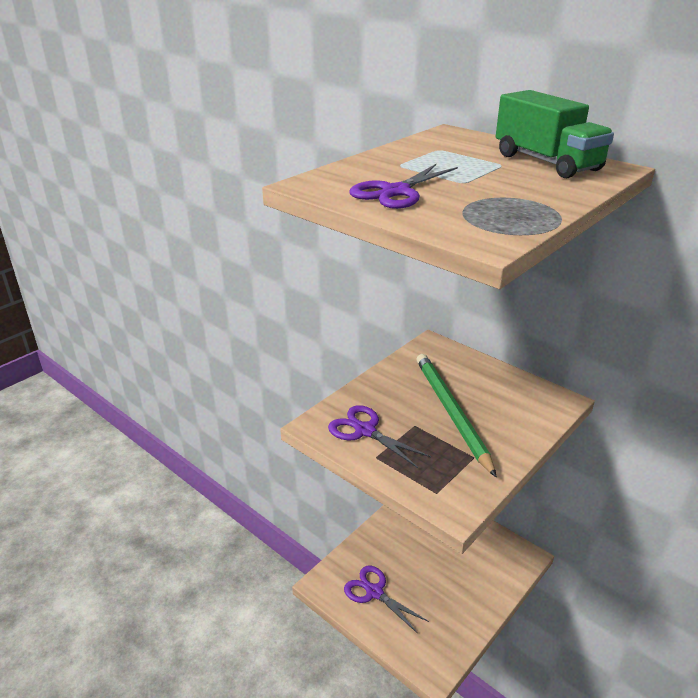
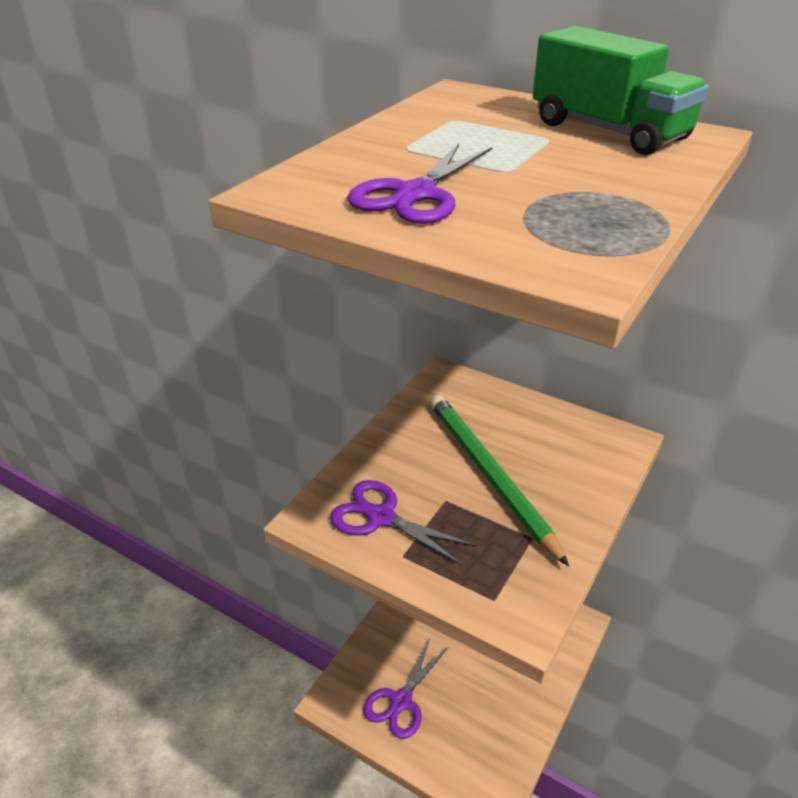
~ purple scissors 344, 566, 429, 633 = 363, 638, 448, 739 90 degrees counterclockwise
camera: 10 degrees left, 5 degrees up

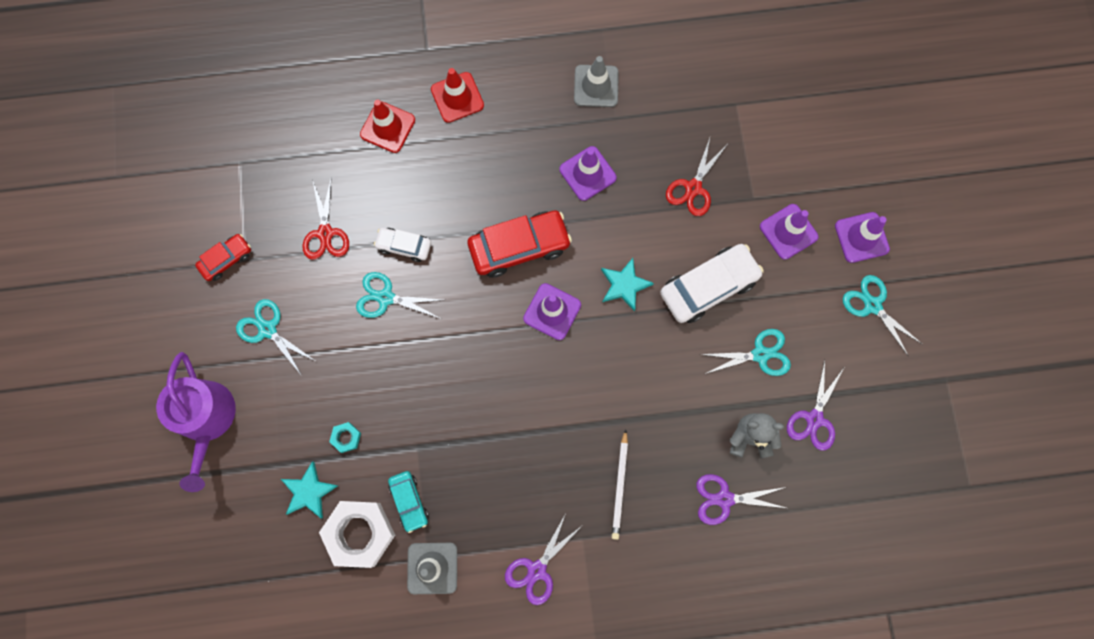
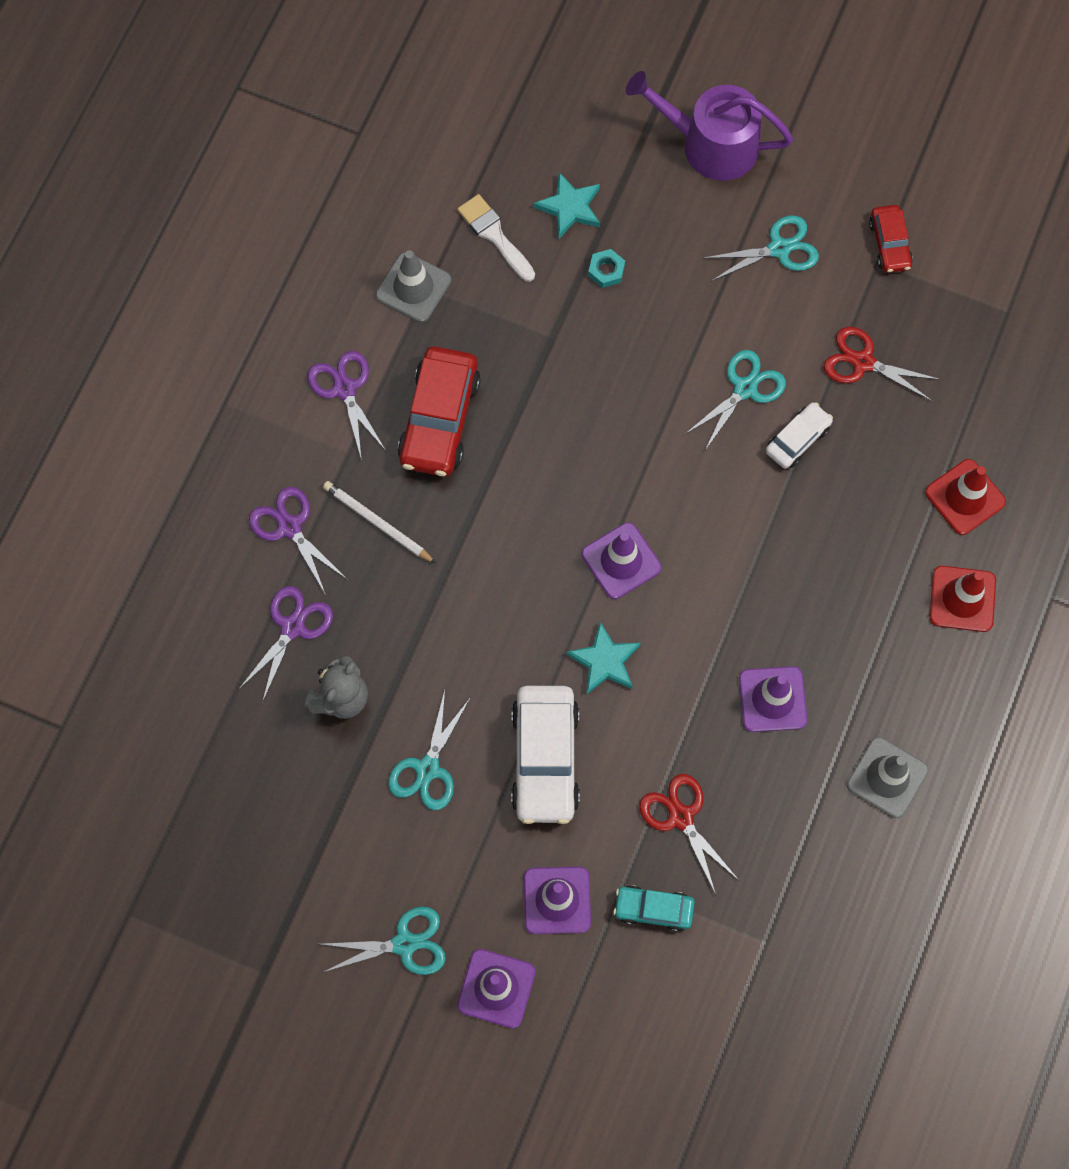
~ turquoise car 388, 471, 429, 533 to 613, 885, 695, 932
~ red car 467, 210, 572, 278 to 398, 347, 481, 476
~ purple scissors 787, 360, 844, 451 to 249, 487, 348, 595
~ white nut 319, 501, 395, 568 to white brush 457, 194, 535, 282
camera: 120 degrees right, 5 degrees down

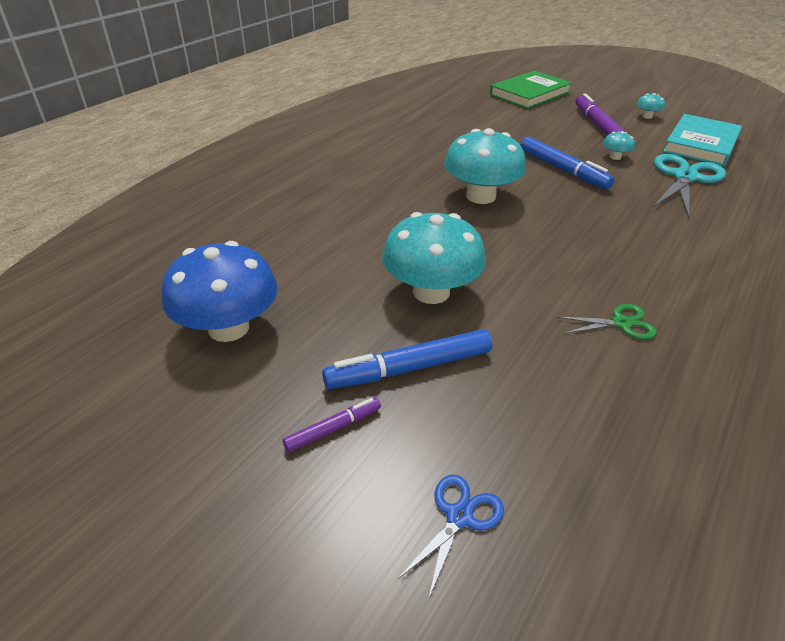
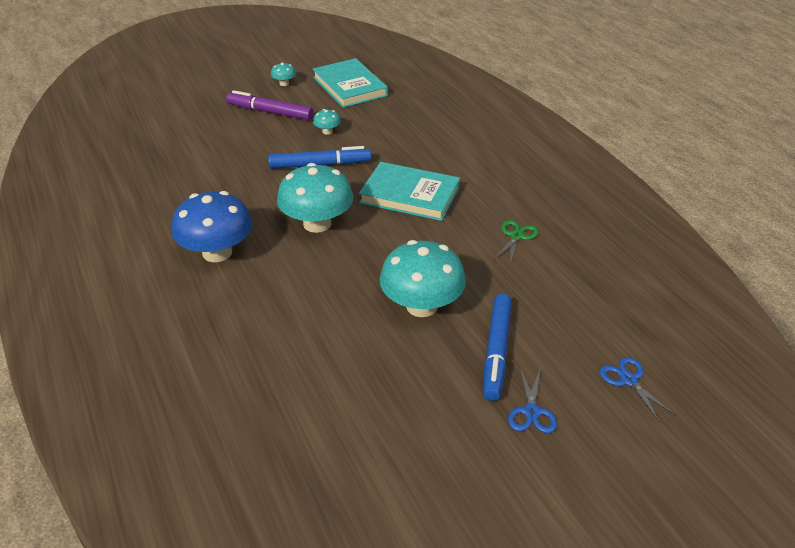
- green book 490, 71, 572, 109
- turquoise scissors 654, 154, 726, 218
+ turquoise book 359, 162, 460, 221
~ blue mushroom 162, 241, 277, 342 to 172, 191, 253, 262
~ purple marker 283, 398, 381, 452 to blue scissors 508, 368, 557, 433
camera: 60 degrees left, 0 degrees up

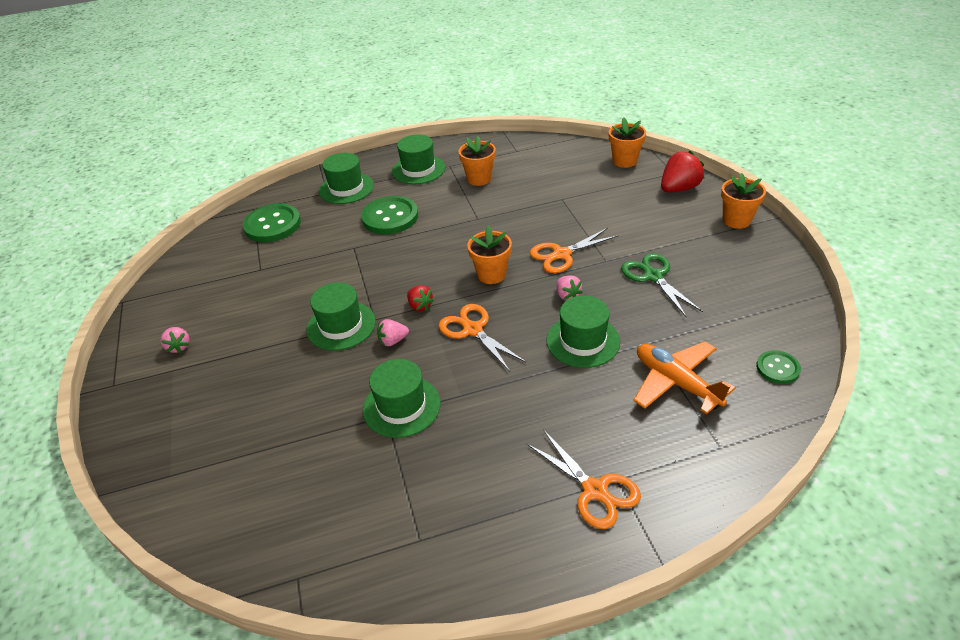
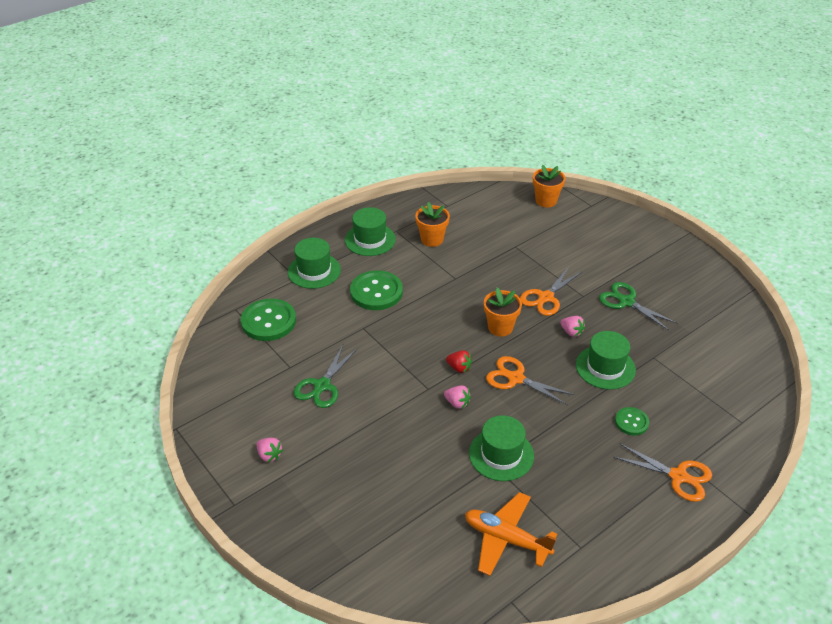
- green hat 306, 282, 376, 351
- red strawberry 661, 151, 704, 192
- orange flower pot 721, 173, 766, 229
+ green scissors 293, 345, 358, 408
~ orange plane 633, 341, 735, 414 to 465, 492, 557, 576
~ green button 756, 350, 801, 384 to 615, 407, 649, 435
~ pink strawberry 377, 319, 409, 346 = 444, 385, 471, 409 105 degrees counterclockwise
camera: 25 degrees left, 0 degrees up

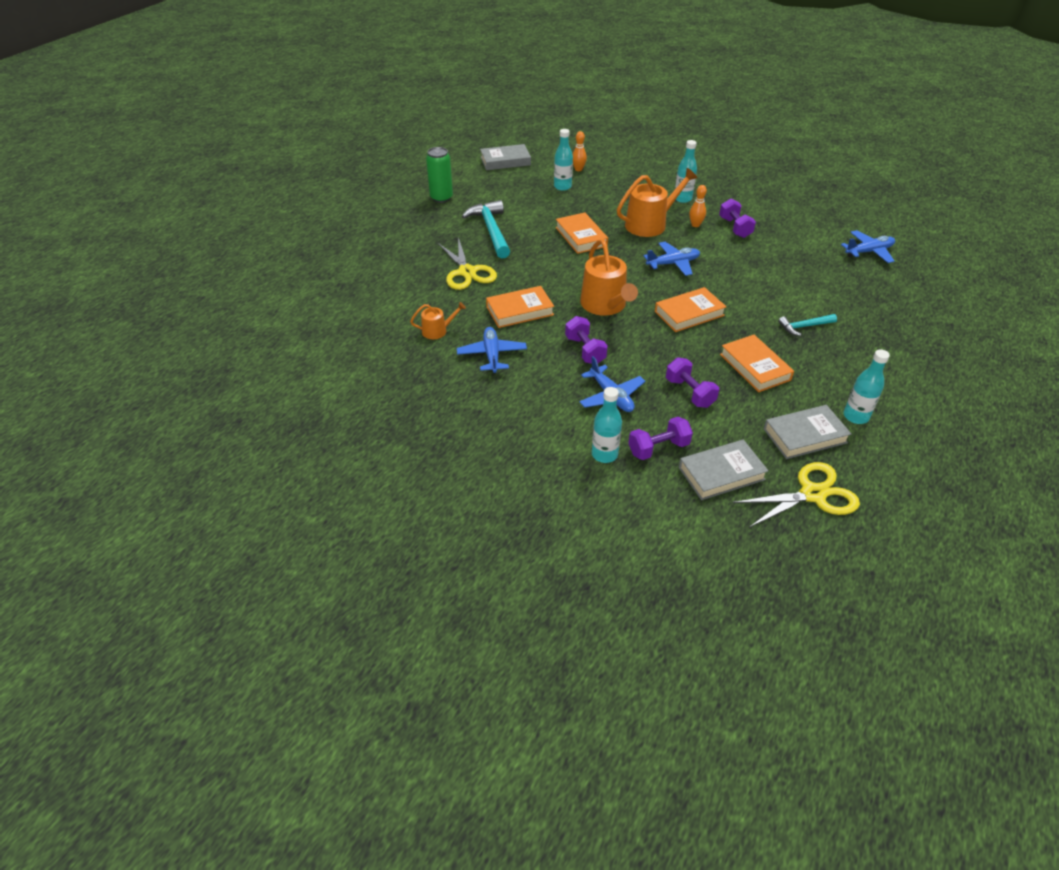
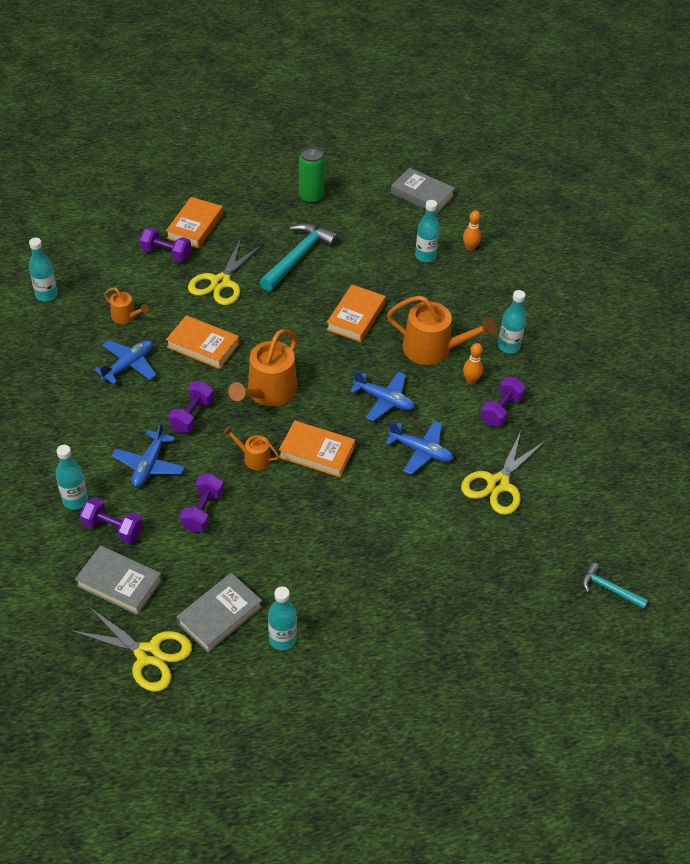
+ turquoise bottle 29, 238, 58, 302
+ purple dumbbell 140, 227, 191, 262
+ orange watering can 223, 426, 279, 470
+ yellow scissors 461, 431, 545, 515
~ orange book 720, 335, 794, 392 to 166, 197, 223, 248
~ turquoise hammer 778, 314, 837, 336 to 582, 562, 648, 609
~ blue plane 841, 230, 895, 263 to 385, 421, 453, 475
~ grey book 764, 405, 851, 459 = 176, 573, 262, 653 75 degrees counterclockwise
camera: 45 degrees right, 5 degrees up

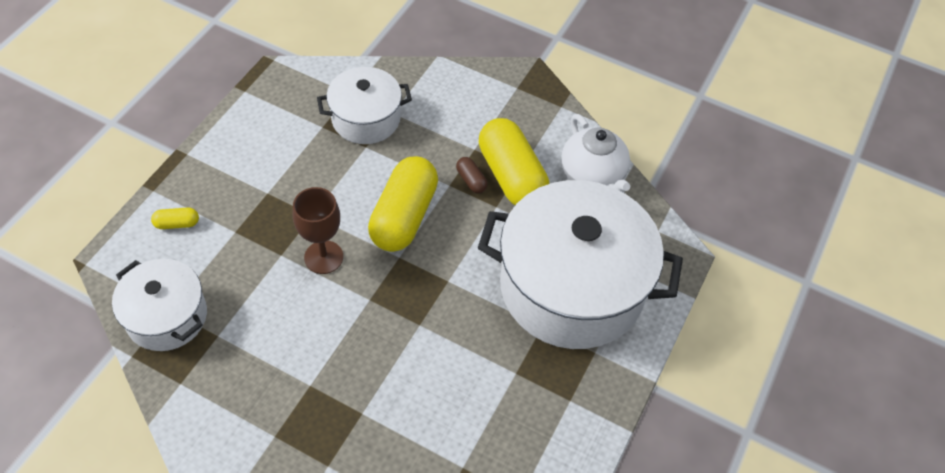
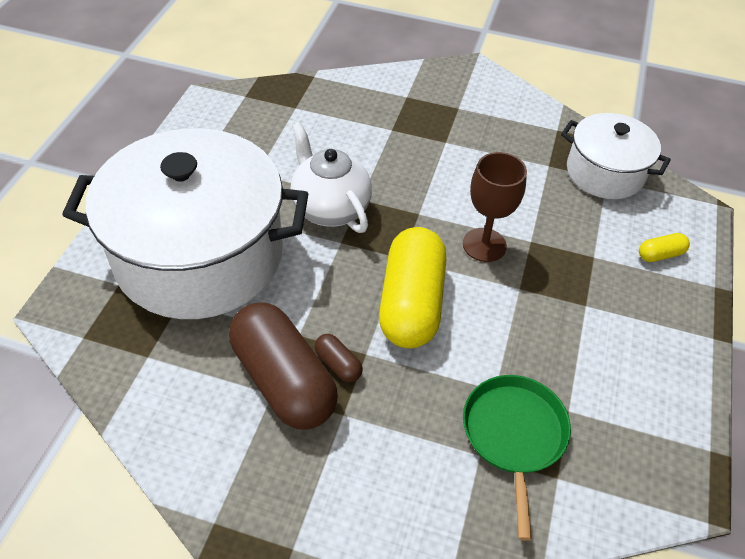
~ white teapot 561, 114, 630, 193 to 291, 122, 372, 233
~ white pot 317, 67, 412, 144 to green pan 463, 375, 571, 541
~ yellow capsule 479, 118, 549, 205 to brown capsule 229, 302, 338, 430
camera: 170 degrees right, 5 degrees down

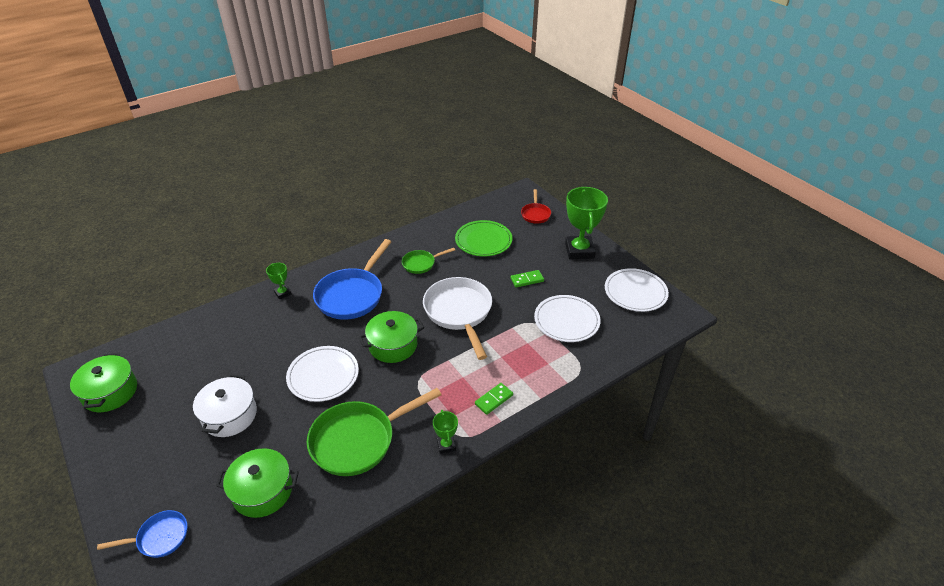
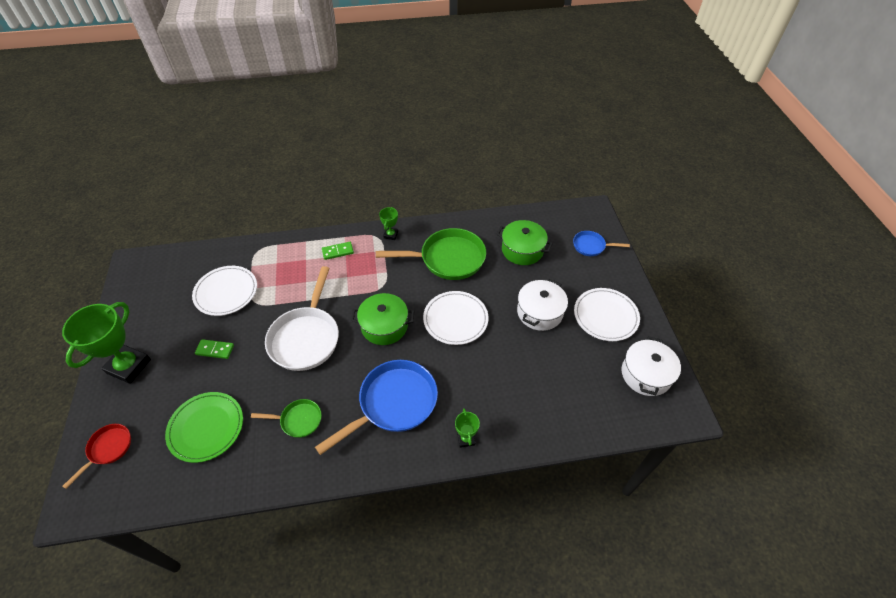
~ white plate 605, 268, 669, 312 to 574, 288, 640, 341
~ green pot 70, 353, 137, 412 to white pot 622, 336, 681, 396
camera: 155 degrees left, 10 degrees up

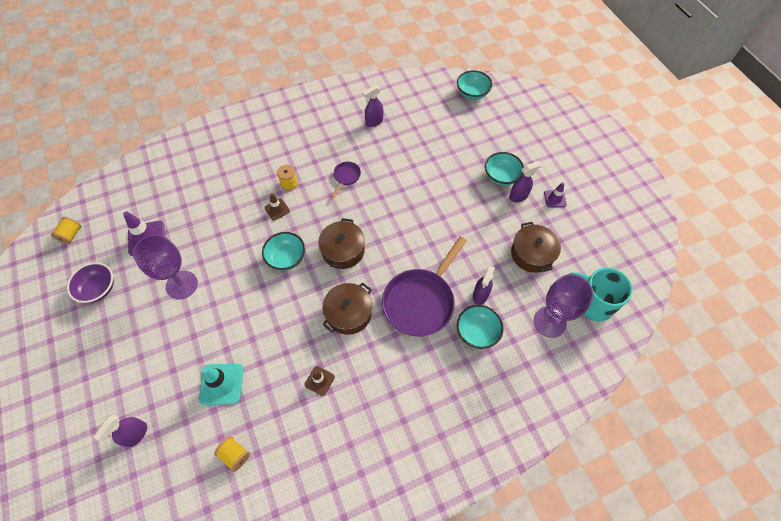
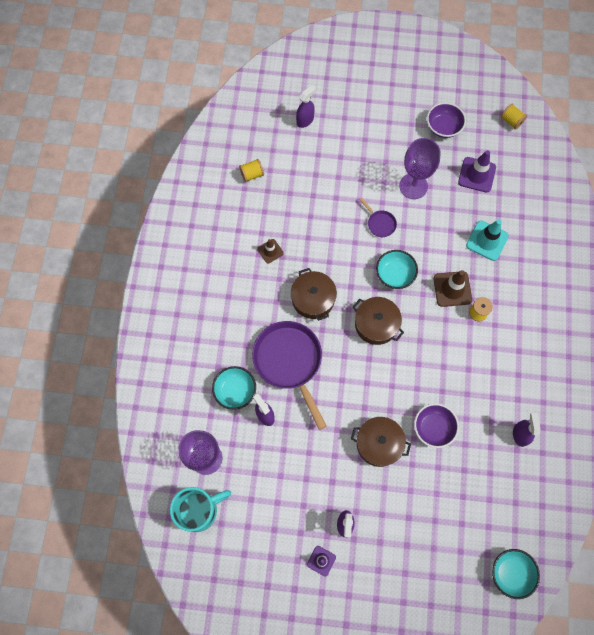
- turquoise bowl 485, 152, 524, 186
+ purple bowl 414, 403, 459, 448
~ turquoise traffic cone 199, 364, 243, 405 to 466, 219, 509, 261
~ purple pan 332, 162, 361, 198 to 359, 198, 397, 237
~ brown pot 511, 222, 561, 273 to 351, 417, 411, 467
~ purple spray bottle 94, 415, 147, 447 = 296, 85, 316, 128 75 degrees clockwise
~ brown traffic cone 264, 193, 290, 221 = 433, 270, 472, 307 x1.68
camera: 120 degrees right, 10 degrees up

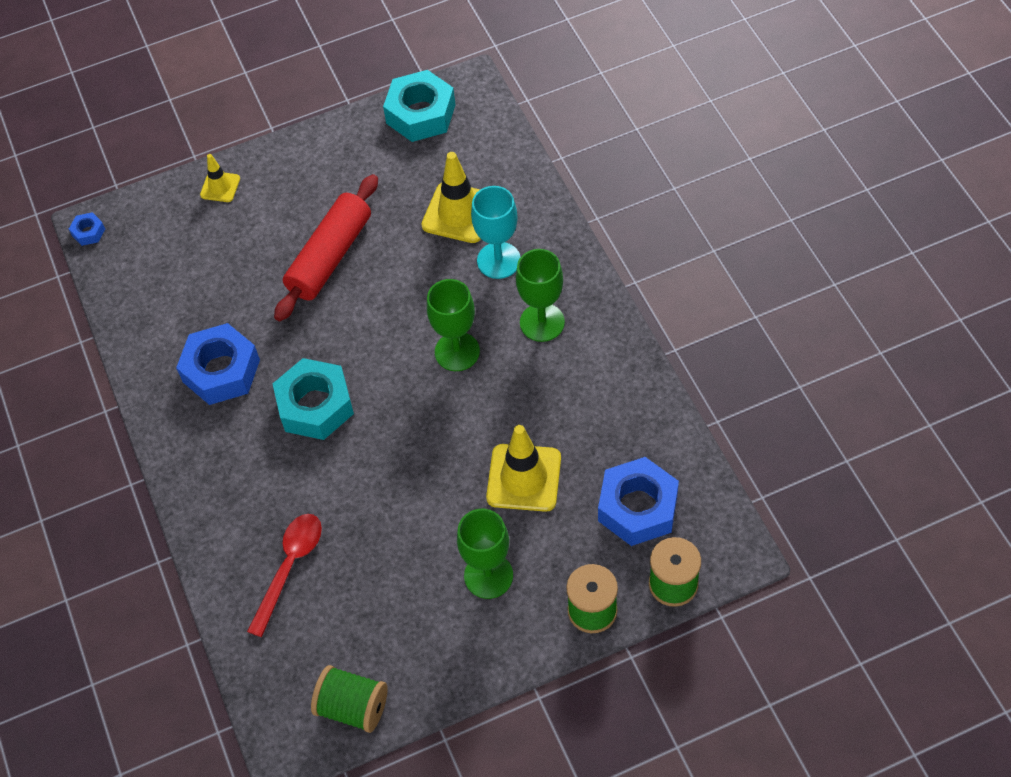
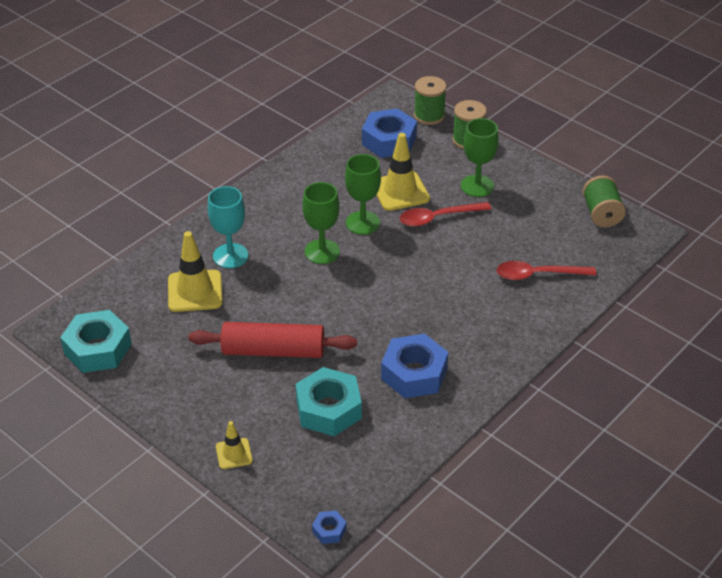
+ red spoon 400, 202, 491, 227
~ turquoise nut 273, 358, 354, 440 to 296, 367, 362, 436
~ green goblet 516, 249, 565, 342 to 345, 154, 381, 235
camera: 120 degrees left, 15 degrees down

